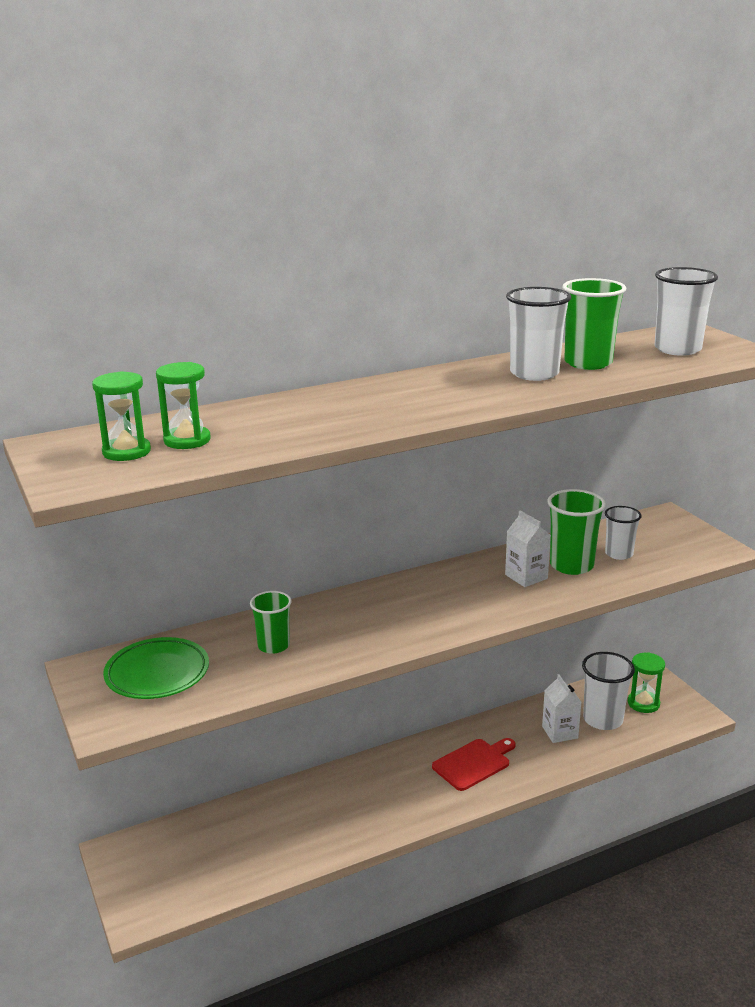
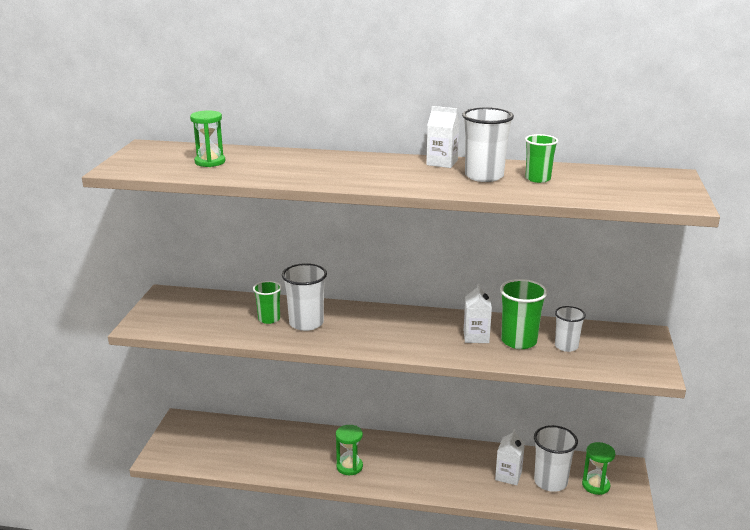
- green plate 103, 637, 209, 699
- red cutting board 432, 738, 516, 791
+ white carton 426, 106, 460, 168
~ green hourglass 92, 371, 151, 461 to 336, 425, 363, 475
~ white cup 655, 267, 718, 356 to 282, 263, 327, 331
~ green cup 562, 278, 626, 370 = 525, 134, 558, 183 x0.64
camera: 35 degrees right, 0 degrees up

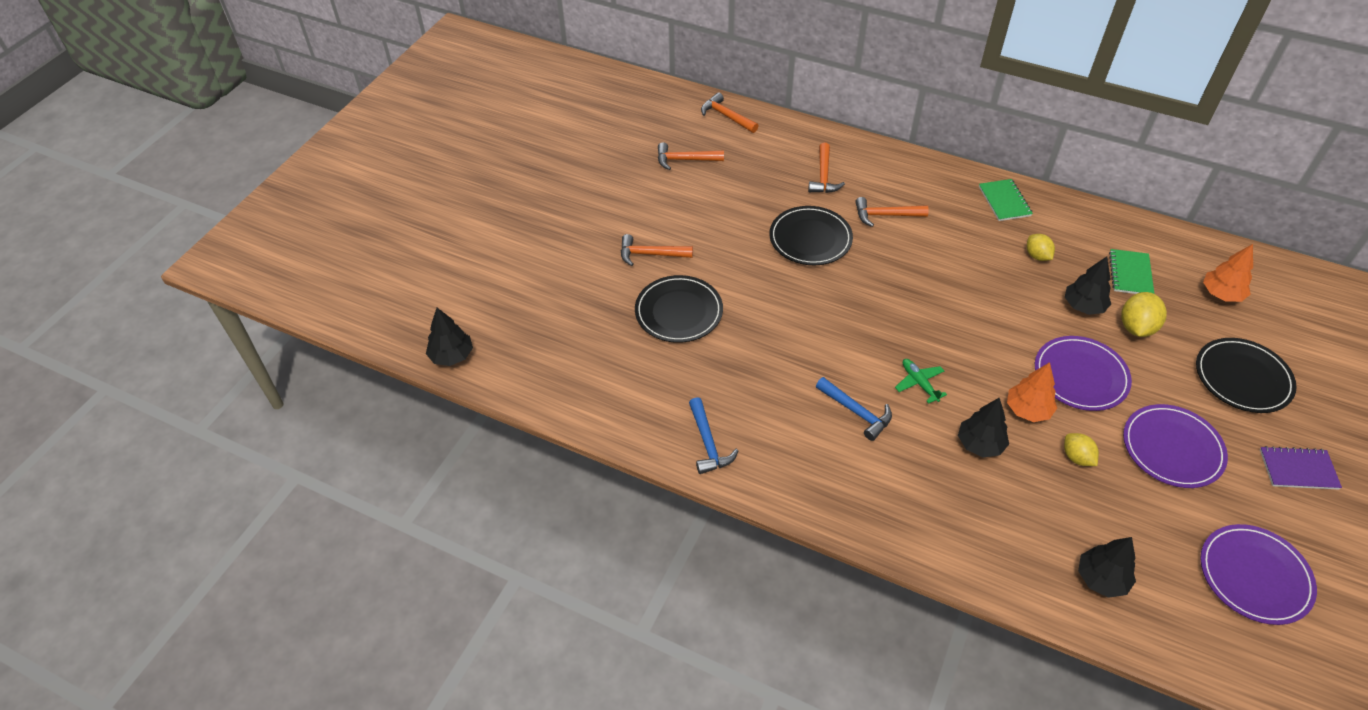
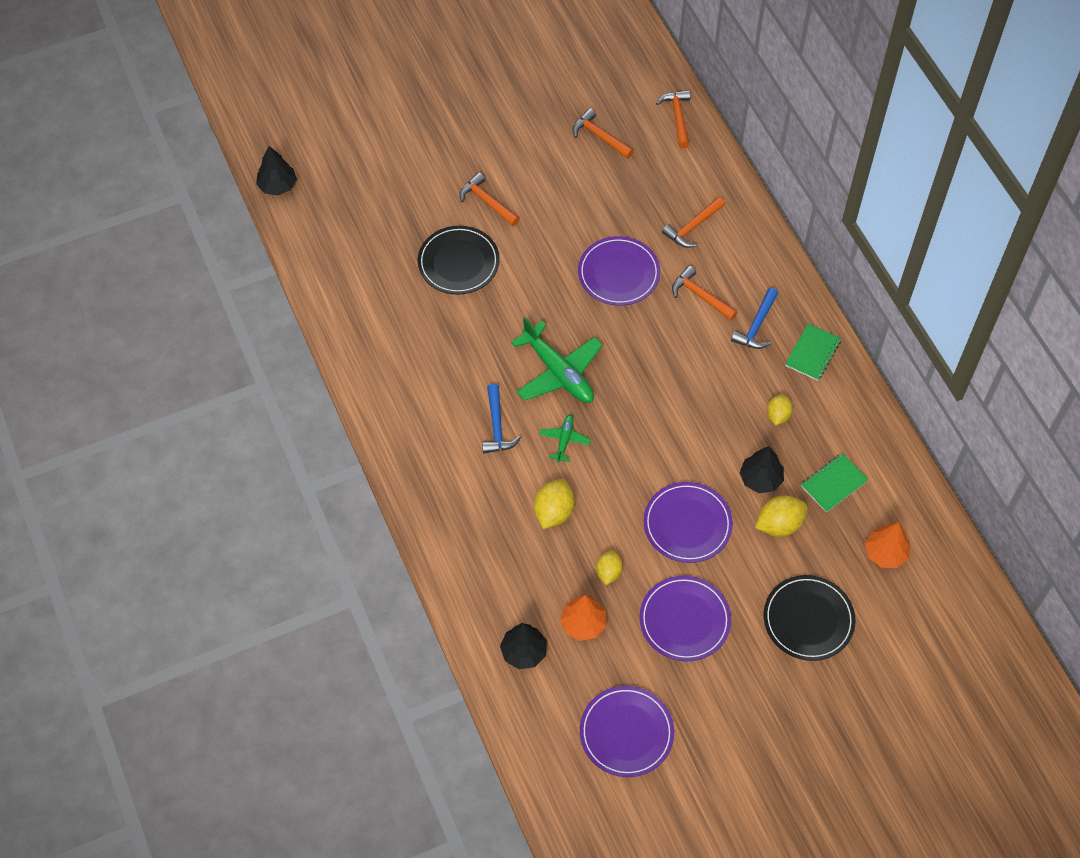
- purple notebook 1260, 446, 1342, 490
+ green plane 511, 317, 603, 403
~ blue hammer 689, 397, 739, 474 to 731, 288, 778, 349
~ orange tree 1007, 362, 1057, 422 to 560, 595, 607, 641
~ black tree 958, 398, 1009, 457 to yellow lemon 534, 479, 575, 529
~ black plate 769, 206, 853, 265 to purple plate 578, 236, 660, 306
camera: 40 degrees right, 10 degrees up

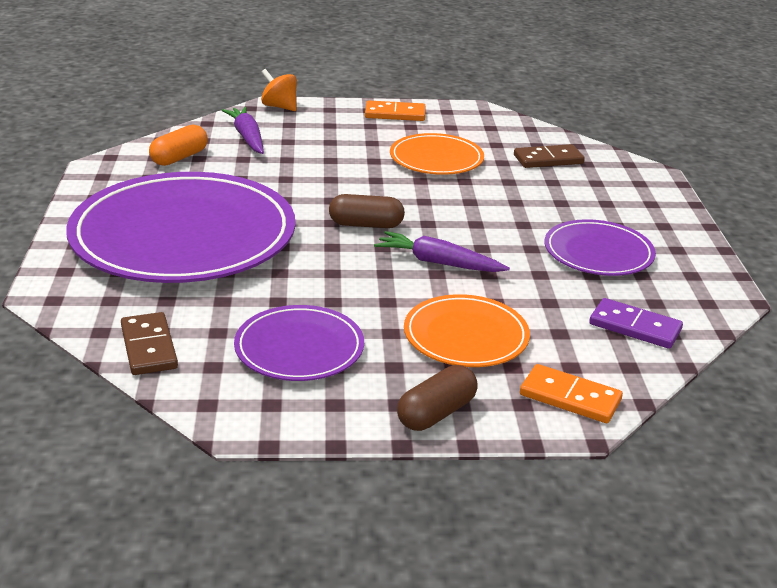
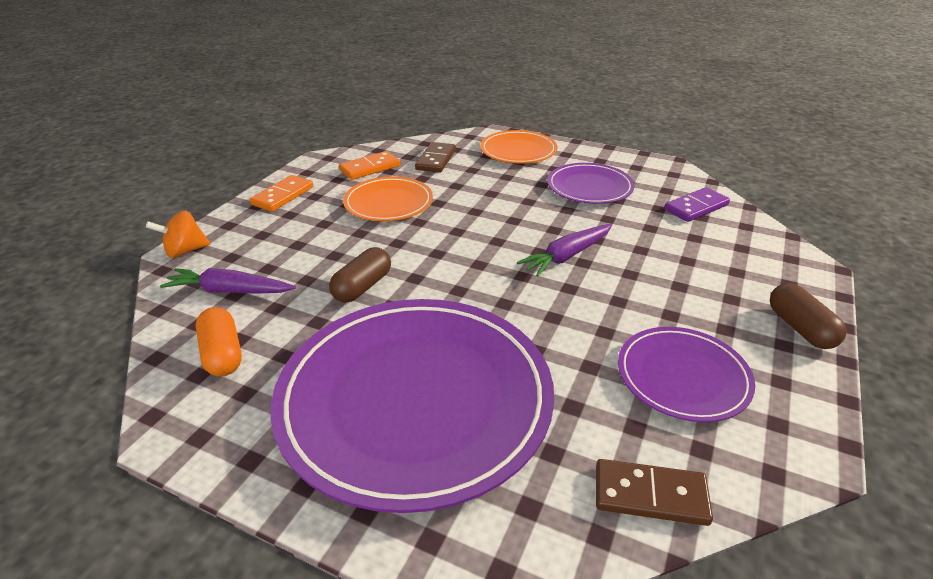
~ brown capsule 329, 194, 405, 228 to 329, 247, 391, 303
~ orange plate 404, 294, 530, 367 to 480, 130, 557, 164
~ orange domino 520, 364, 623, 423 to 339, 151, 400, 180
camera: 60 degrees left, 5 degrees up

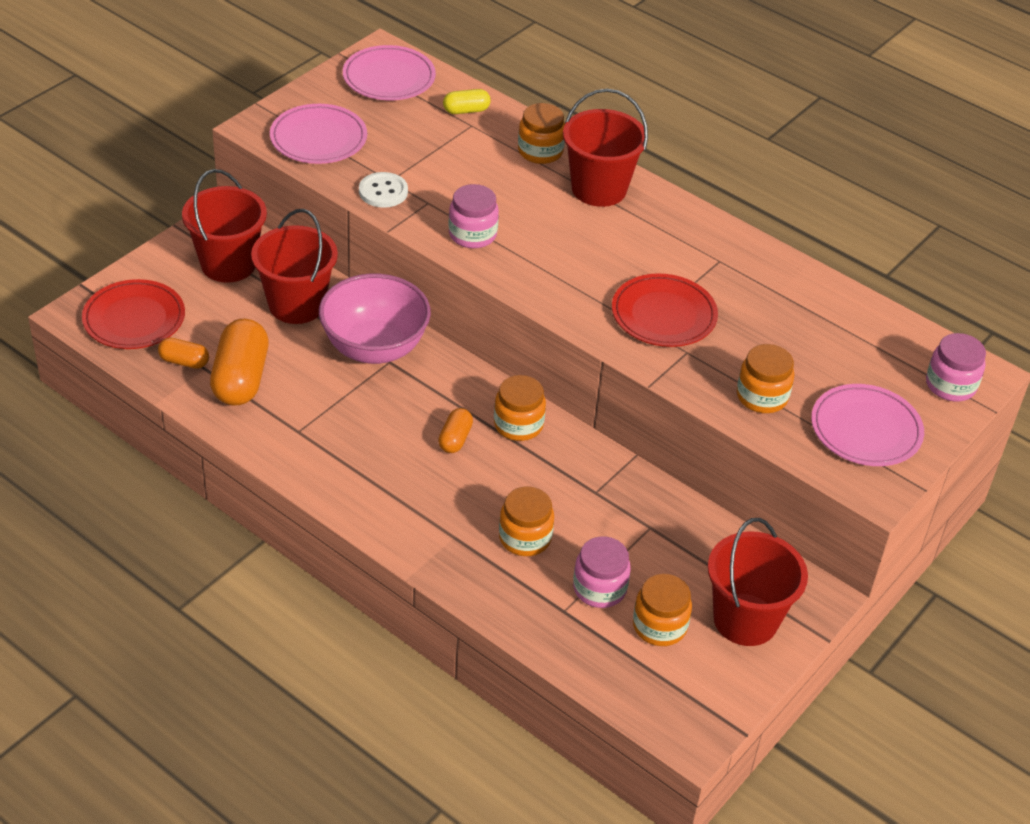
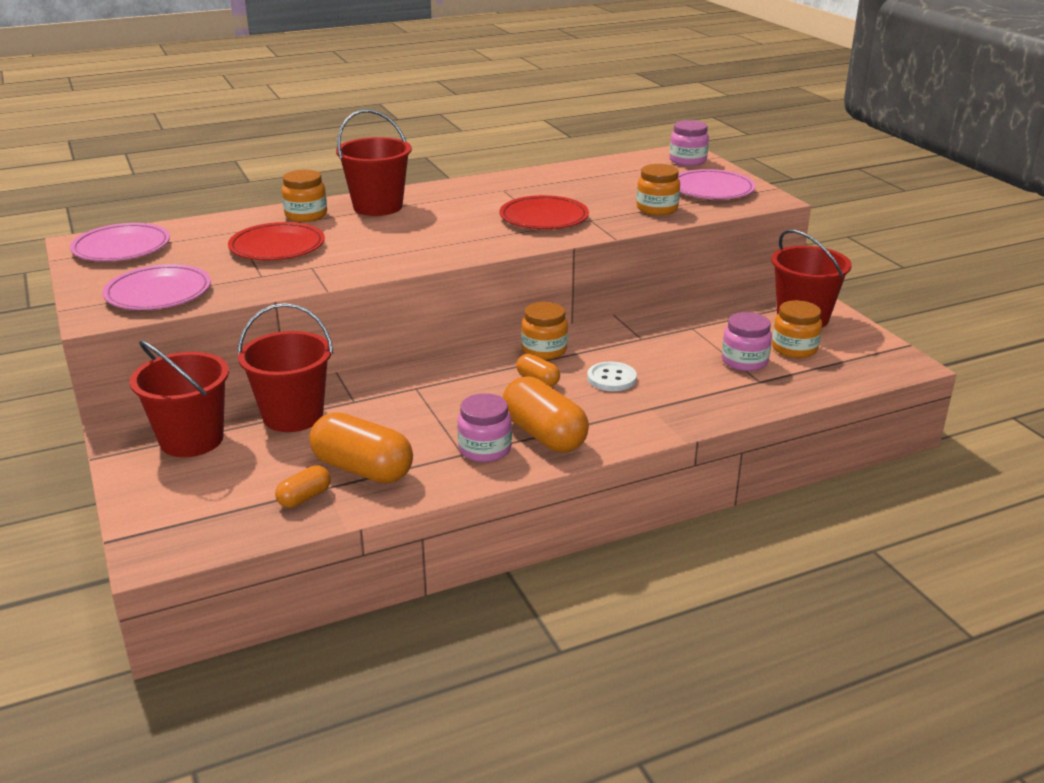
- pink bowl 319, 274, 431, 364
- yellow capsule 443, 89, 491, 114
- orange jar 499, 486, 554, 556
+ orange capsule 502, 376, 589, 452
~ red plate 82, 279, 185, 349 to 228, 222, 325, 260
~ white button 359, 172, 408, 208 to 587, 362, 637, 391
~ pink jar 448, 184, 499, 248 to 457, 393, 512, 462
camera: 60 degrees left, 15 degrees down

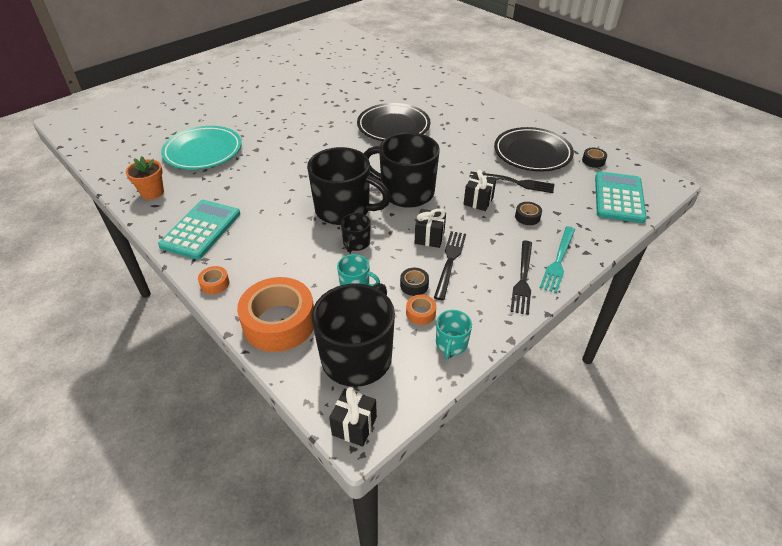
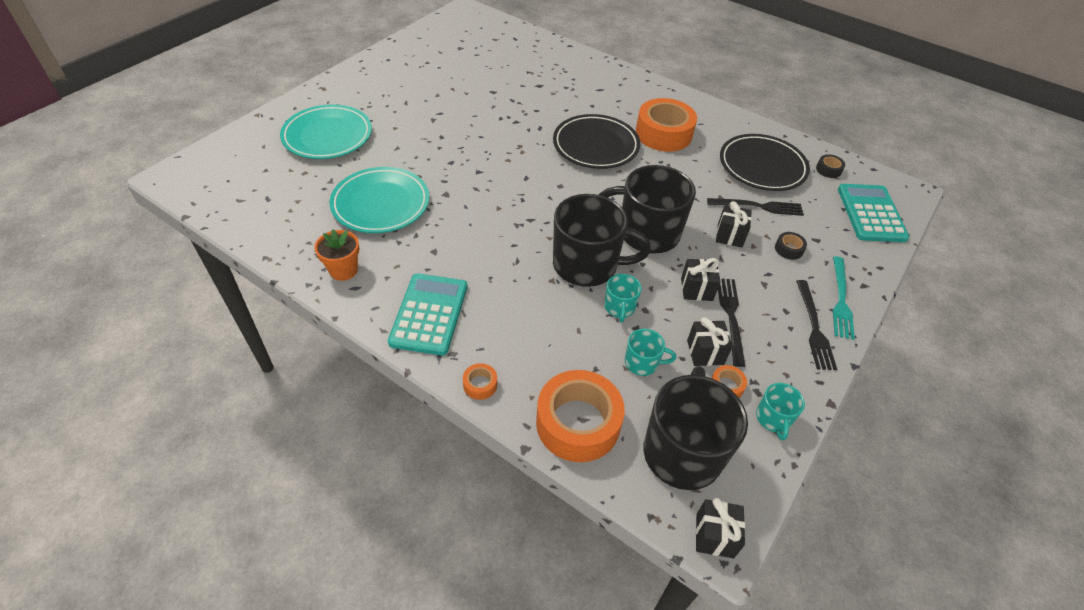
+ turquoise plate 280, 104, 372, 159
+ orange tape 636, 98, 697, 152
~ black tape 400, 268, 429, 296 to black gift 687, 317, 733, 366
~ black mug 341, 213, 371, 252 to turquoise mug 604, 274, 642, 322
camera: 15 degrees left, 5 degrees up

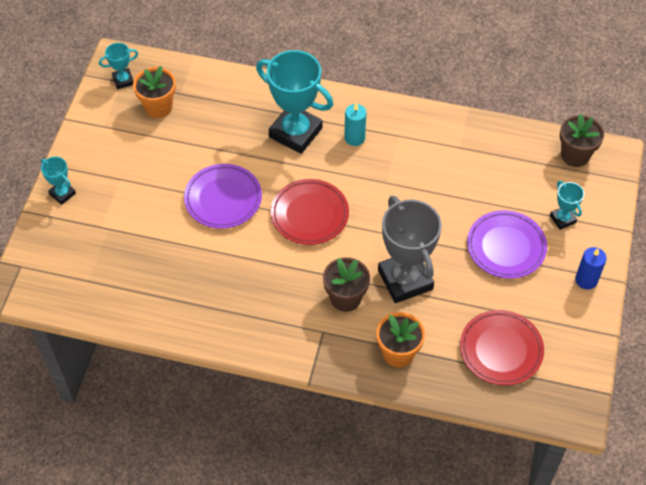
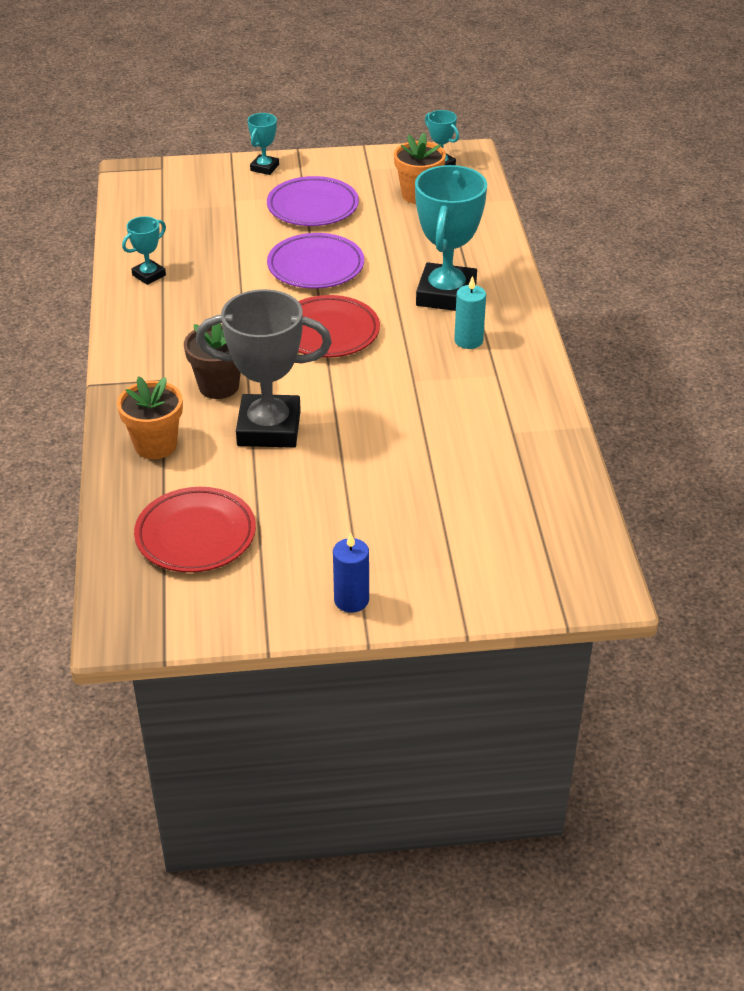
- brown flower pot 560, 113, 604, 167
~ purple plate 467, 210, 547, 279 to 267, 176, 359, 226
~ turquoise trophy 550, 181, 584, 230 to 122, 216, 166, 285
~ grey trophy 378, 196, 442, 303 = 196, 289, 332, 448 45 degrees clockwise
camera: 70 degrees right, 15 degrees down

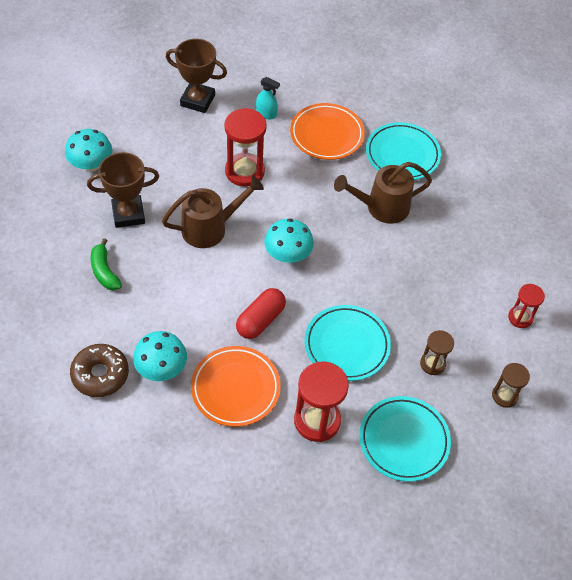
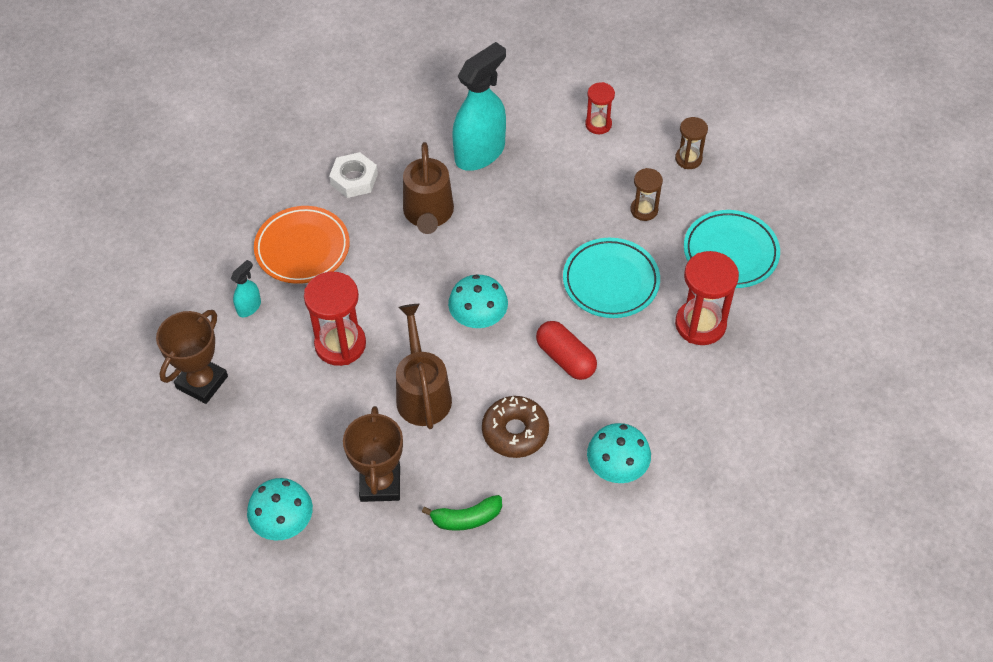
- orange plate 191, 346, 281, 427
+ turquoise spray bottle 452, 42, 506, 171
~ brown donut 70, 344, 129, 397 to 482, 396, 549, 458
~ turquoise plate 366, 122, 441, 180 to white nut 329, 152, 378, 198
camera: 75 degrees left, 0 degrees up

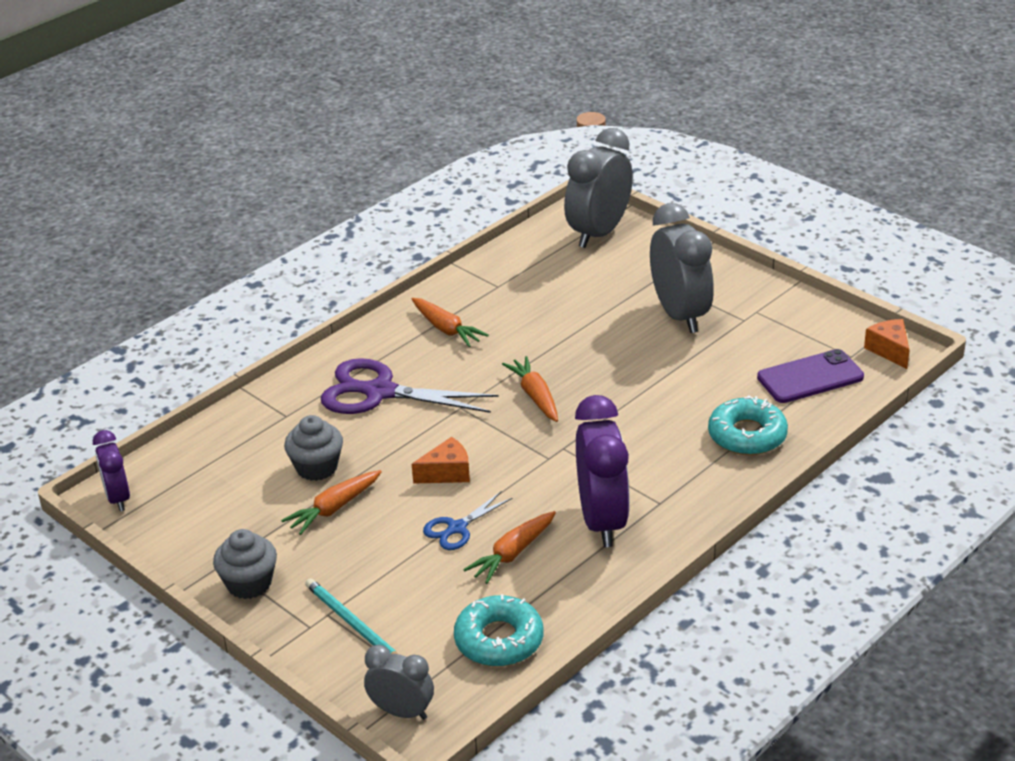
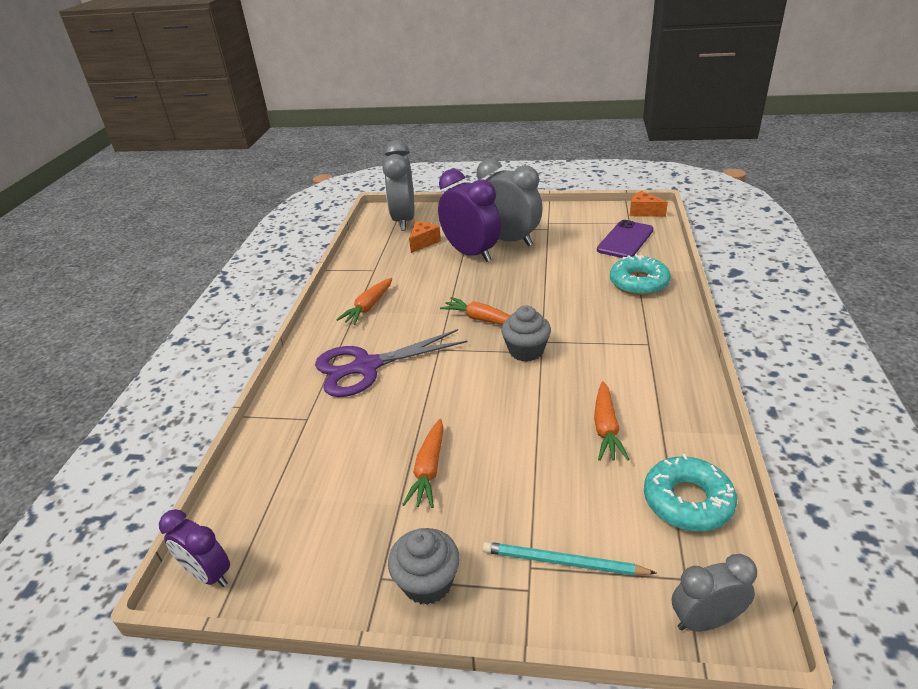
- blue scissors 423, 492, 513, 550
~ grey cupcake 284, 415, 343, 481 to 501, 306, 551, 362
~ orange cheese 412, 437, 470, 484 to 409, 221, 441, 253
~ purple clock 575, 395, 630, 547 to 438, 169, 501, 262
~ orange carrot 412, 298, 489, 347 = 336, 278, 392, 325 105 degrees clockwise
camera: 35 degrees left, 0 degrees up

